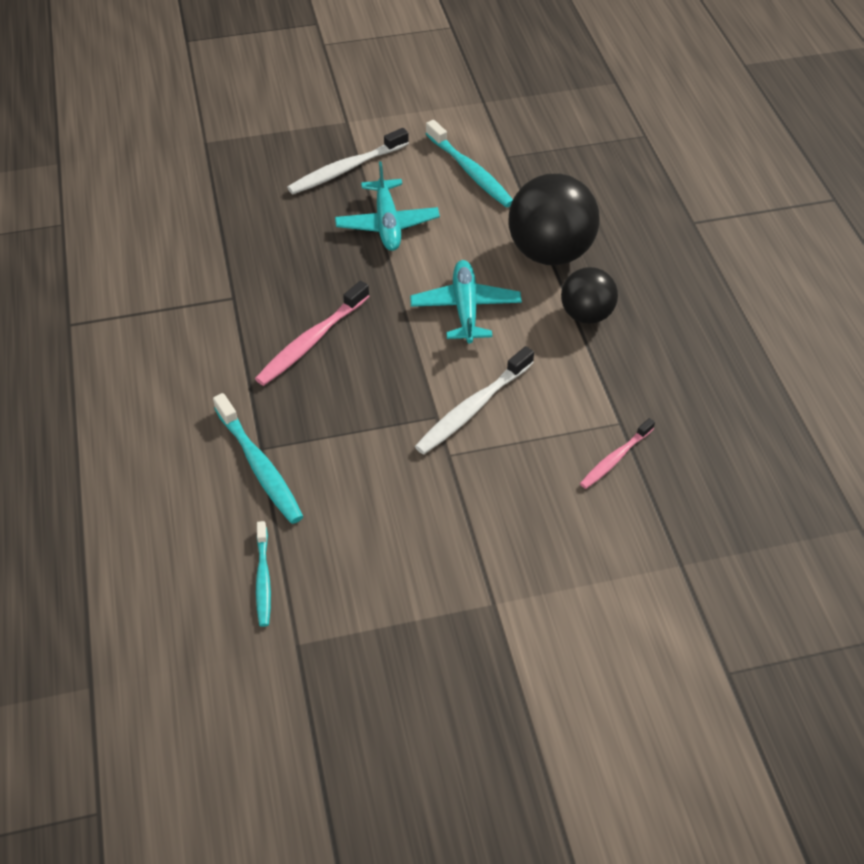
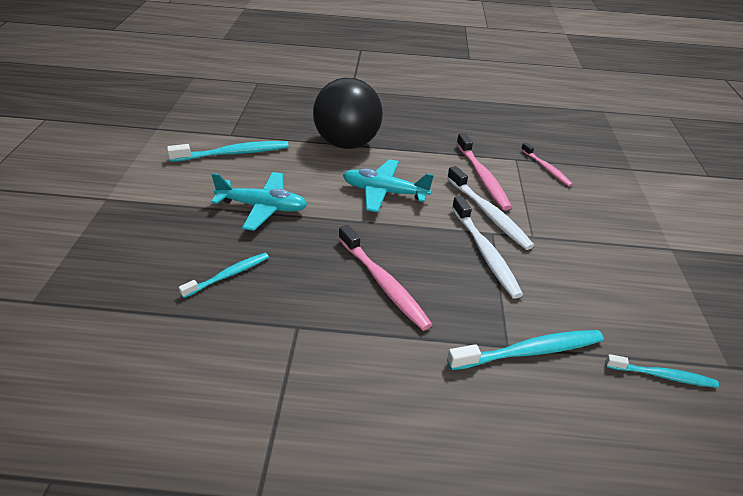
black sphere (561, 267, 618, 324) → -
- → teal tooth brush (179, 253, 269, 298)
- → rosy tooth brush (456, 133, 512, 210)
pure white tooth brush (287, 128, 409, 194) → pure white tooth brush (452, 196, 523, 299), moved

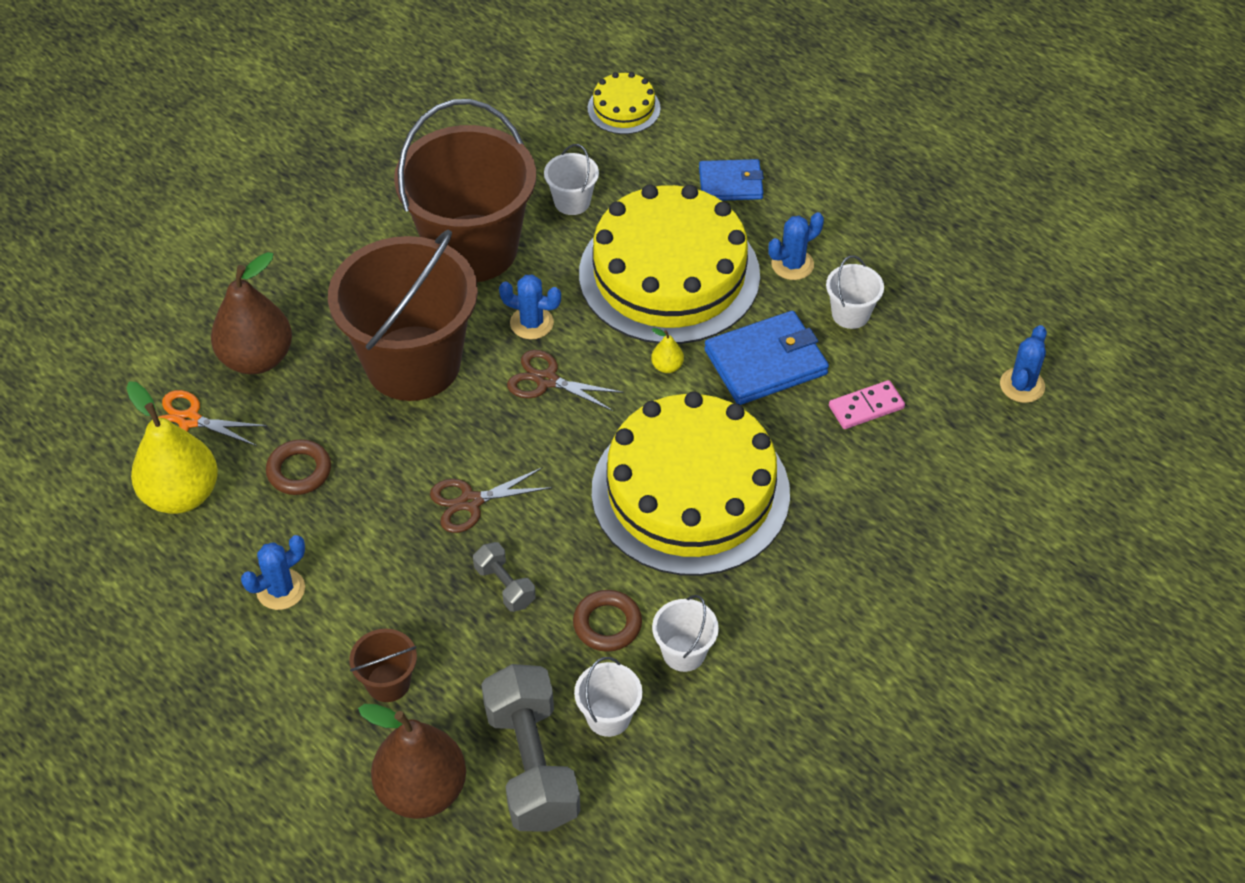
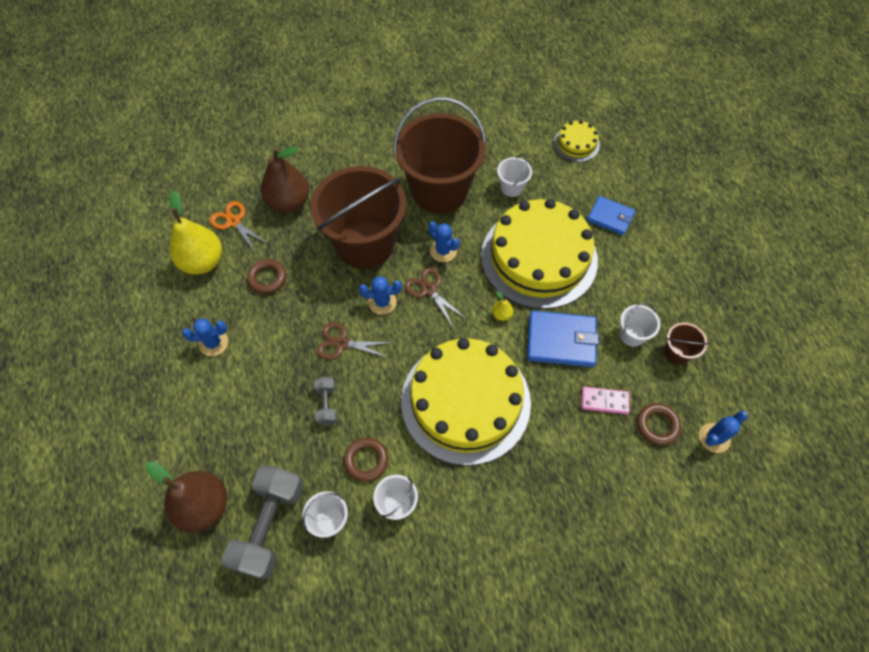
- → dark brown ring (637, 403, 681, 446)
dark brown pail (349, 629, 417, 702) → dark brown pail (664, 322, 709, 365), moved
blue saguaro cactus (768, 212, 824, 280) → blue saguaro cactus (359, 276, 402, 315), moved

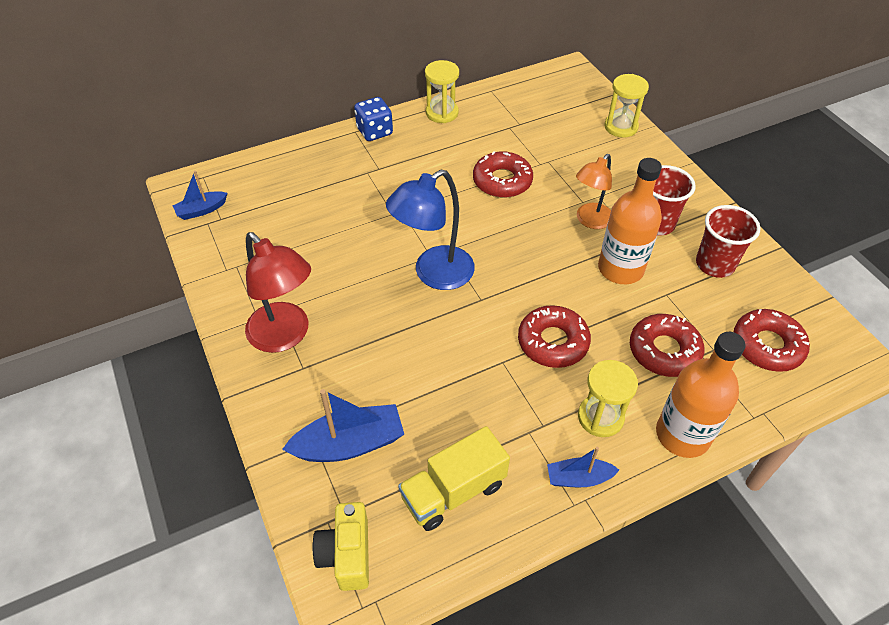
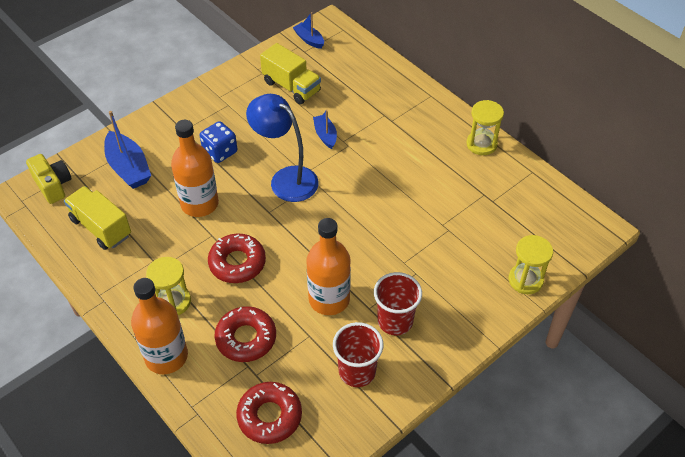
crimson lamp (245, 232, 311, 353) → -
crimson glazed donut (473, 151, 533, 198) → -
orange-coloured lamp (576, 154, 612, 229) → -
- → orange-coloured flask (171, 120, 219, 217)
- → yellow truck (260, 43, 321, 104)
blue dice (354, 97, 393, 141) → blue dice (200, 121, 237, 163), moved
blue sailboat (547, 447, 619, 487) → blue sailboat (313, 109, 337, 149), moved
yellow compact camera (312, 502, 369, 591) → yellow compact camera (26, 154, 72, 204), 75 degrees clockwise

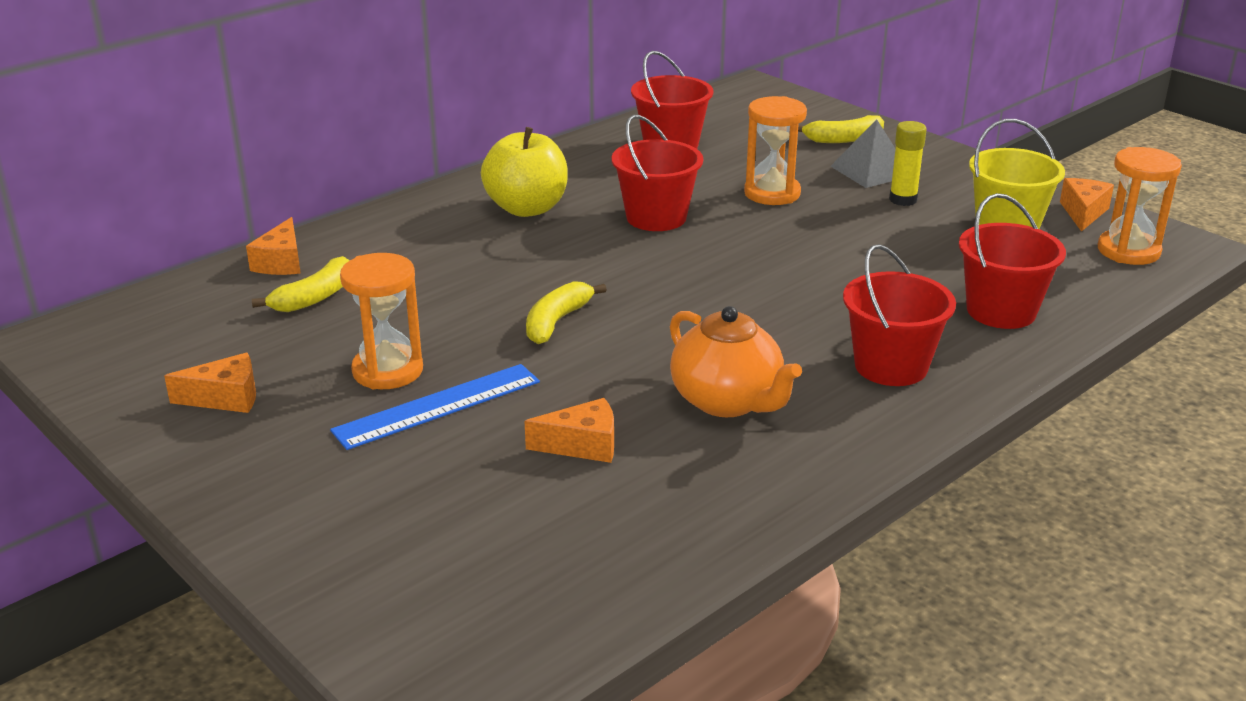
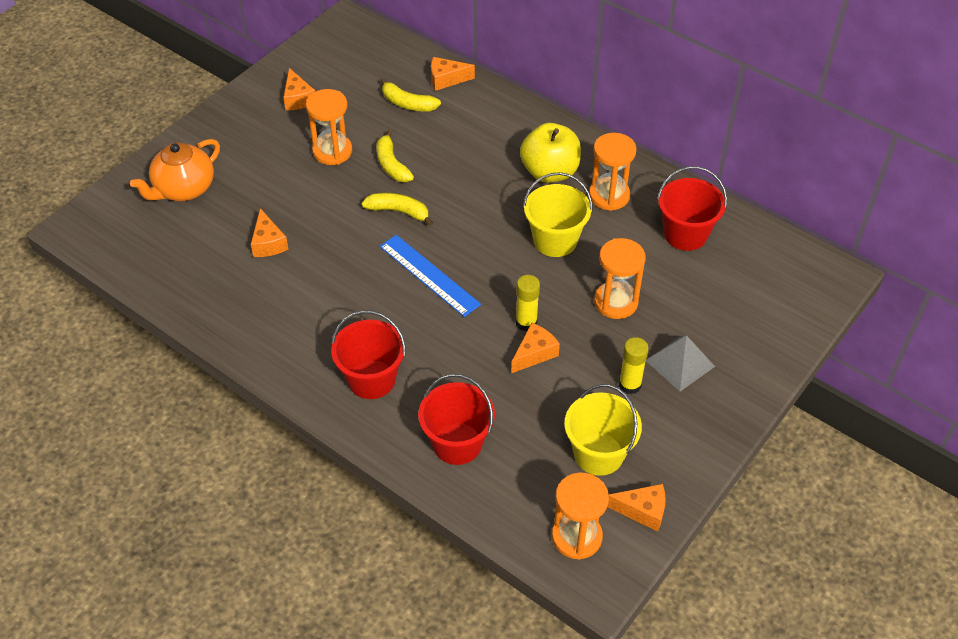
- → orange-coloured piece of cheese (511, 323, 560, 373)
- → yellow stick of glue (516, 275, 540, 331)
- → orange-coloured hourglass (589, 133, 637, 211)
blue straightedge (330, 364, 540, 450) → blue straightedge (380, 235, 481, 317), moved
orange-coloured teapot (670, 306, 802, 417) → orange-coloured teapot (130, 139, 220, 201), moved
yellow banana (798, 115, 884, 143) → yellow banana (376, 130, 414, 182), moved
crimson pail (611, 115, 703, 231) → yellow pail (523, 172, 592, 257)

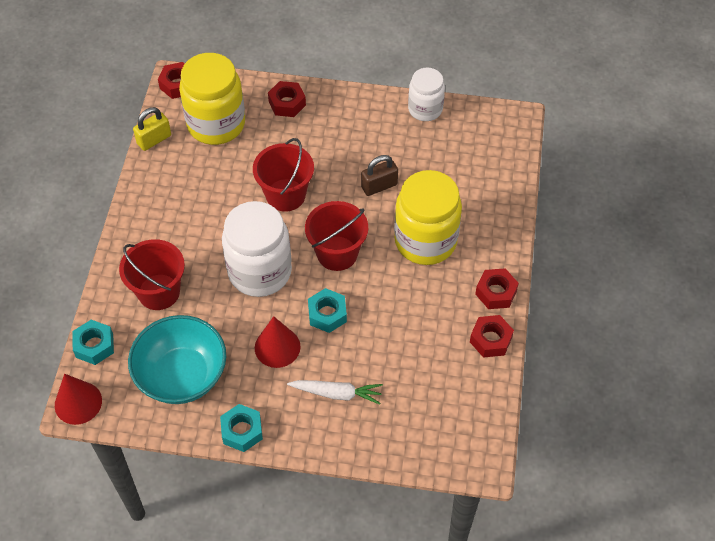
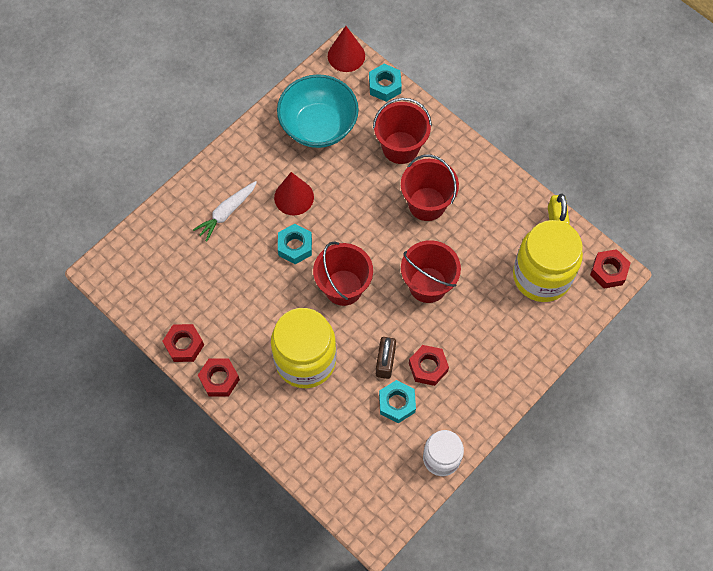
pure white jar (222, 201, 292, 297) → -
- → crimson pail (401, 155, 459, 221)
teal hex nut (220, 404, 263, 452) → teal hex nut (379, 380, 416, 423), moved
crimson hex nut (268, 81, 306, 117) → crimson hex nut (409, 345, 449, 386), moved

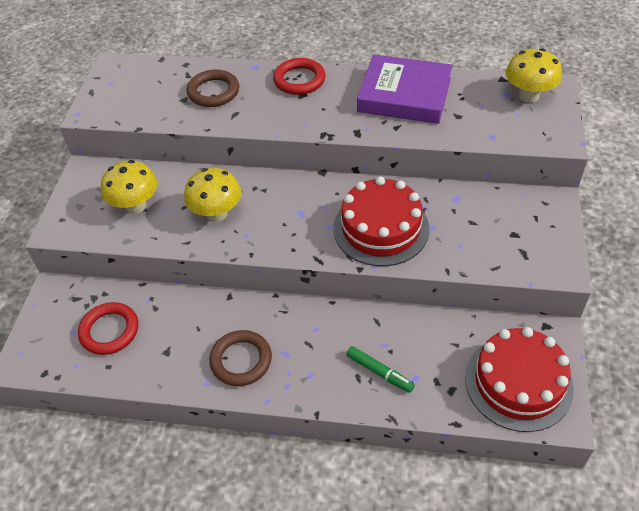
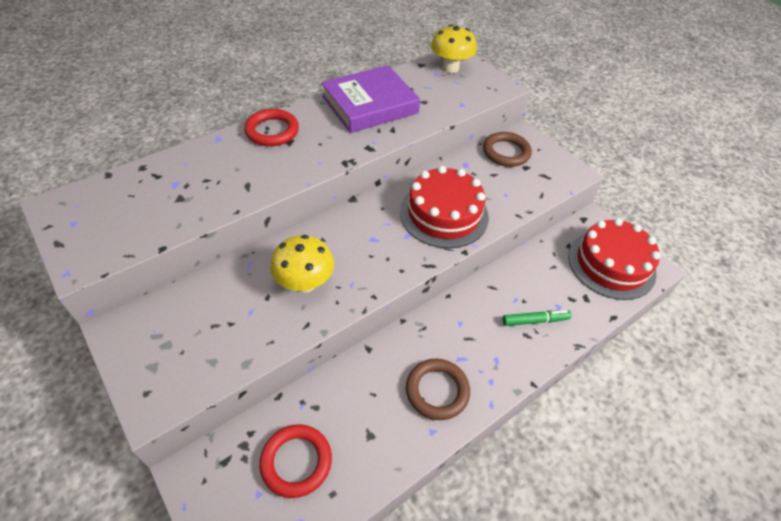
yellow fungus (101, 160, 158, 214) → -
dark brown ring (187, 70, 239, 107) → dark brown ring (483, 132, 532, 167), moved

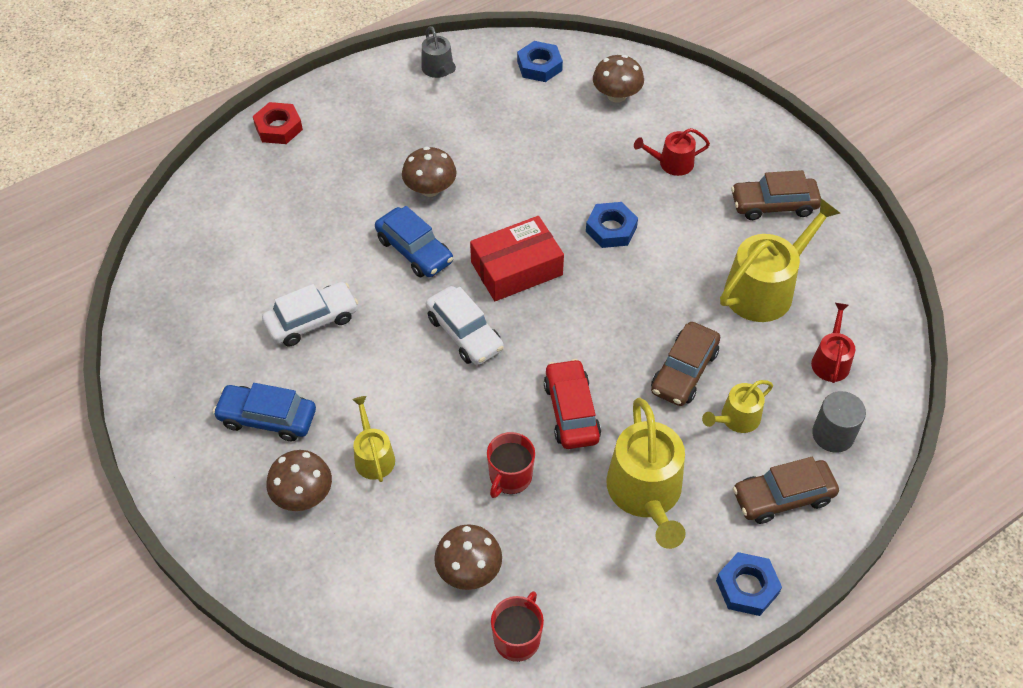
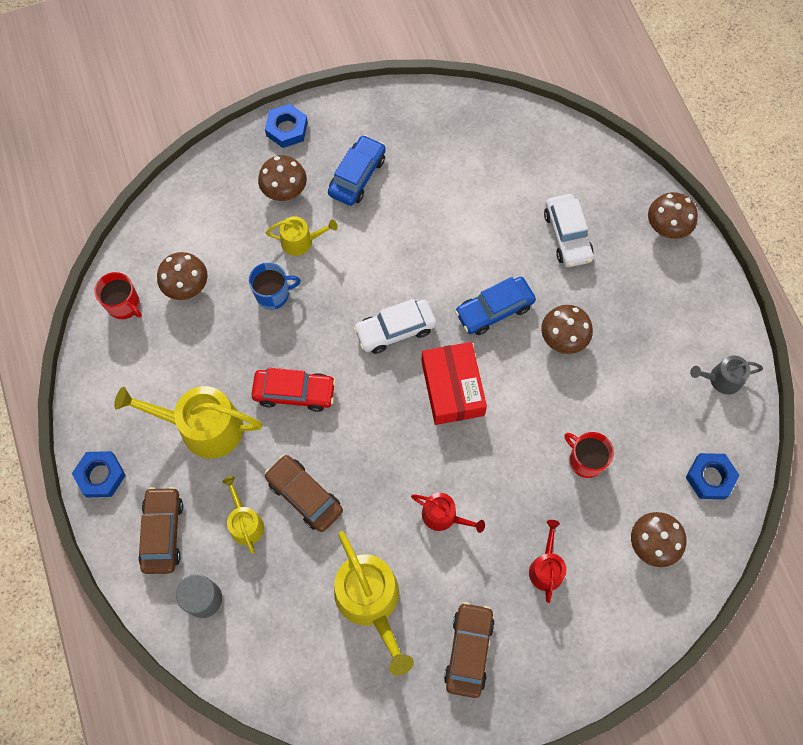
- → blue mug (249, 262, 301, 310)
pure white toy car (262, 282, 358, 346) → pure white toy car (544, 194, 594, 267), moved
crimson mug (487, 432, 535, 498) → crimson mug (565, 432, 614, 478), moved
blue hex nut (586, 202, 638, 248) → blue hex nut (265, 104, 308, 148), moved
crimson watering can (811, 303, 855, 383) → crimson watering can (411, 493, 485, 533), moved
crimson hex nut (253, 102, 303, 144) → dark brown fungus (648, 192, 698, 239)

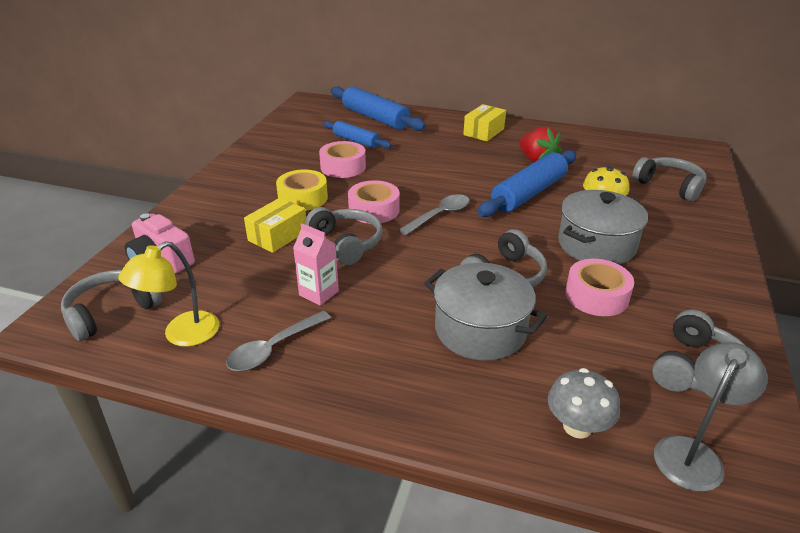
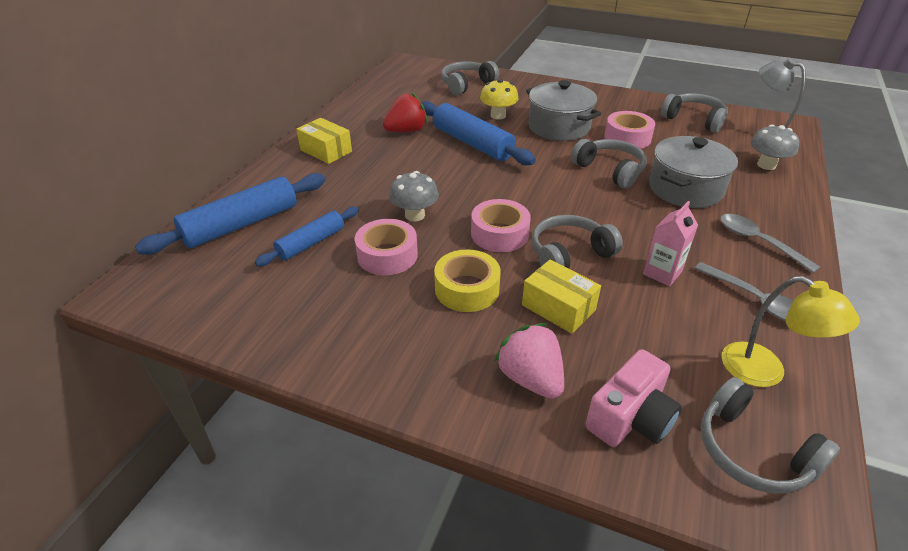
- → ash-grey fungus (389, 171, 439, 222)
- → rosy berry (494, 323, 564, 399)
ash-grey tablespoon (399, 194, 470, 235) → ash-grey tablespoon (720, 214, 820, 273), moved

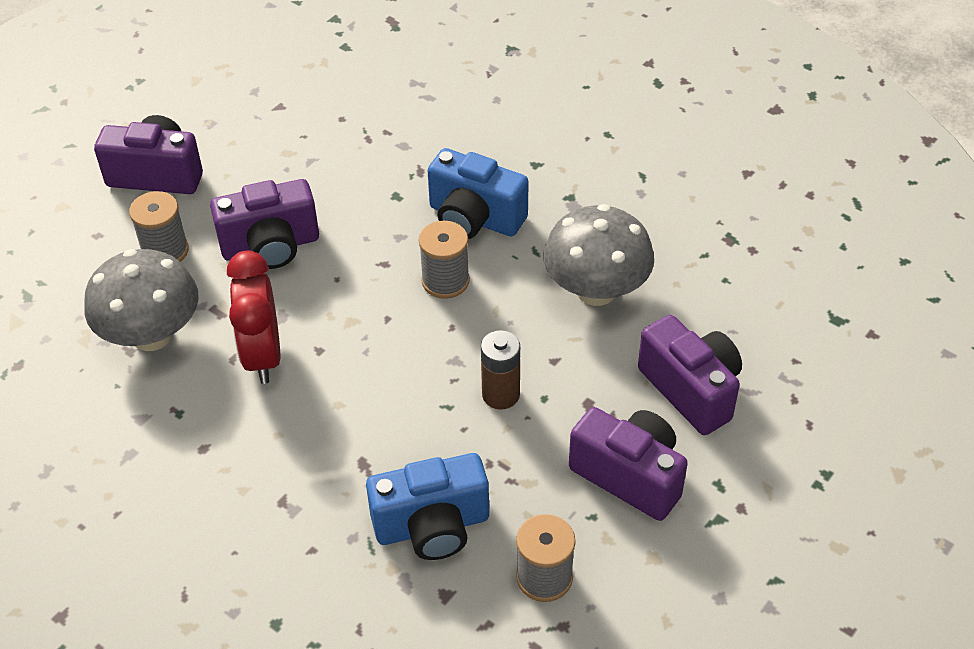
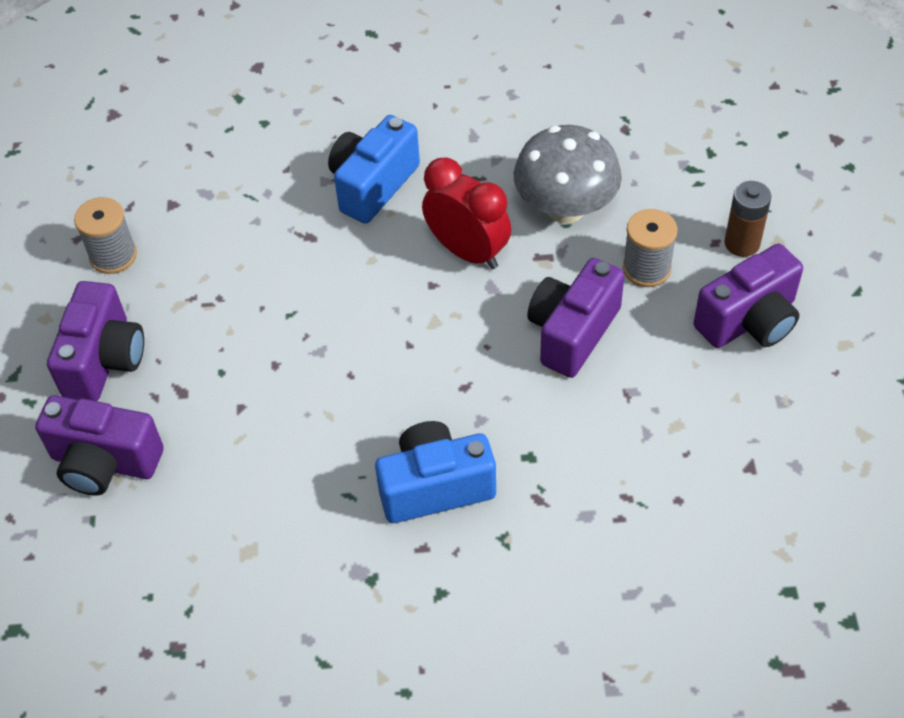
ash-grey spool (419, 221, 470, 299) → -
ash-grey fungus (543, 204, 654, 306) → -
blue compact camera (366, 453, 489, 560) → blue compact camera (328, 115, 420, 224), moved
dark brown AA battery (481, 330, 520, 410) → dark brown AA battery (724, 181, 771, 257), moved
purple compact camera (569, 407, 688, 521) → purple compact camera (47, 281, 144, 401), 75 degrees counterclockwise

